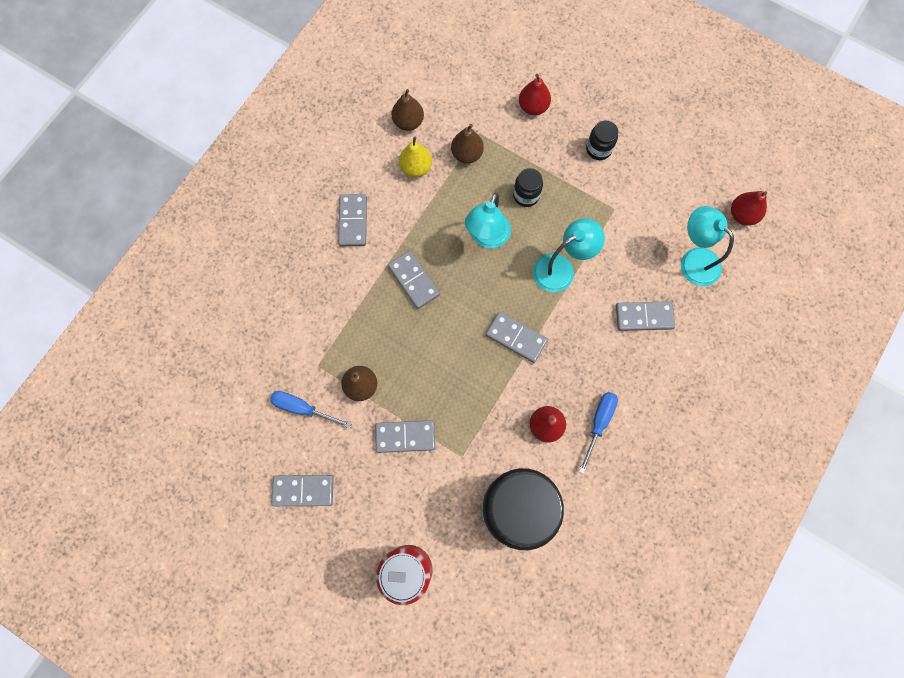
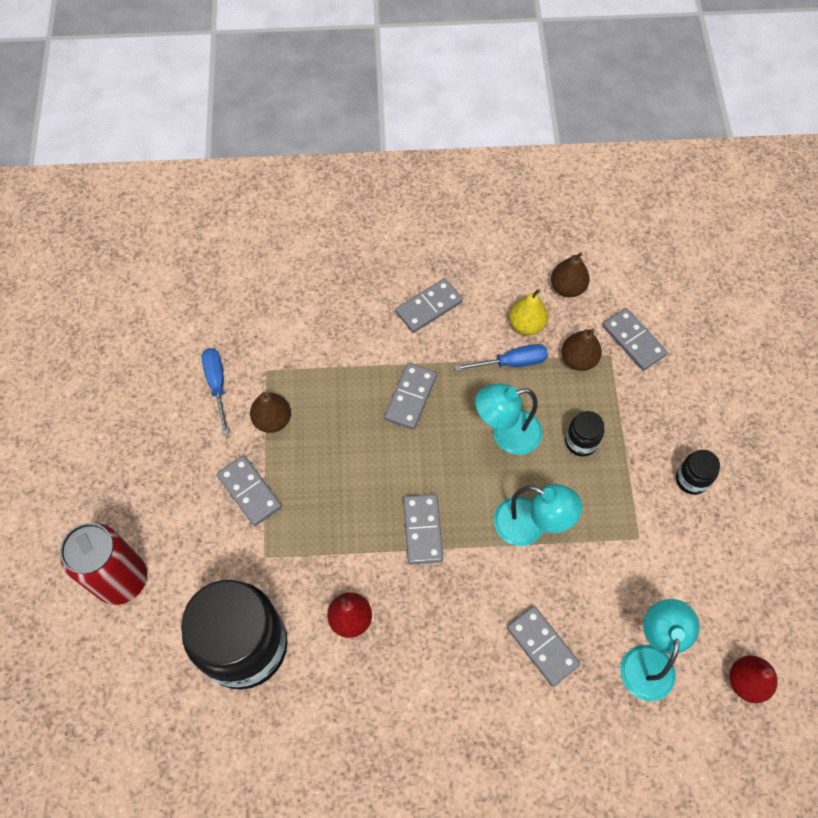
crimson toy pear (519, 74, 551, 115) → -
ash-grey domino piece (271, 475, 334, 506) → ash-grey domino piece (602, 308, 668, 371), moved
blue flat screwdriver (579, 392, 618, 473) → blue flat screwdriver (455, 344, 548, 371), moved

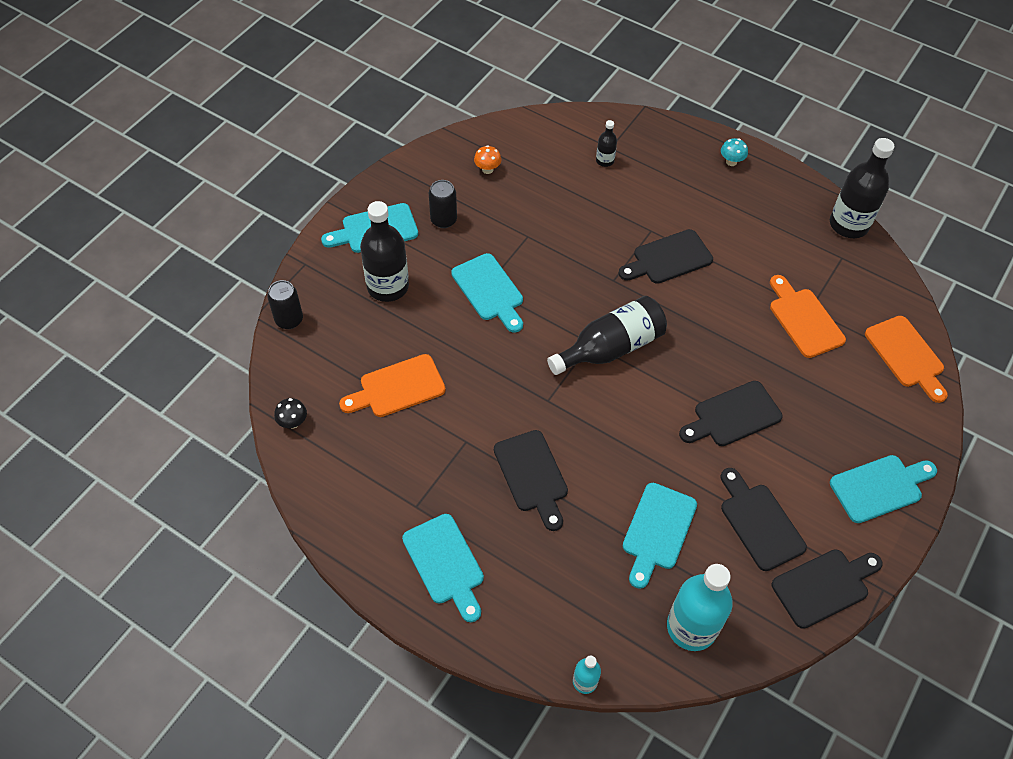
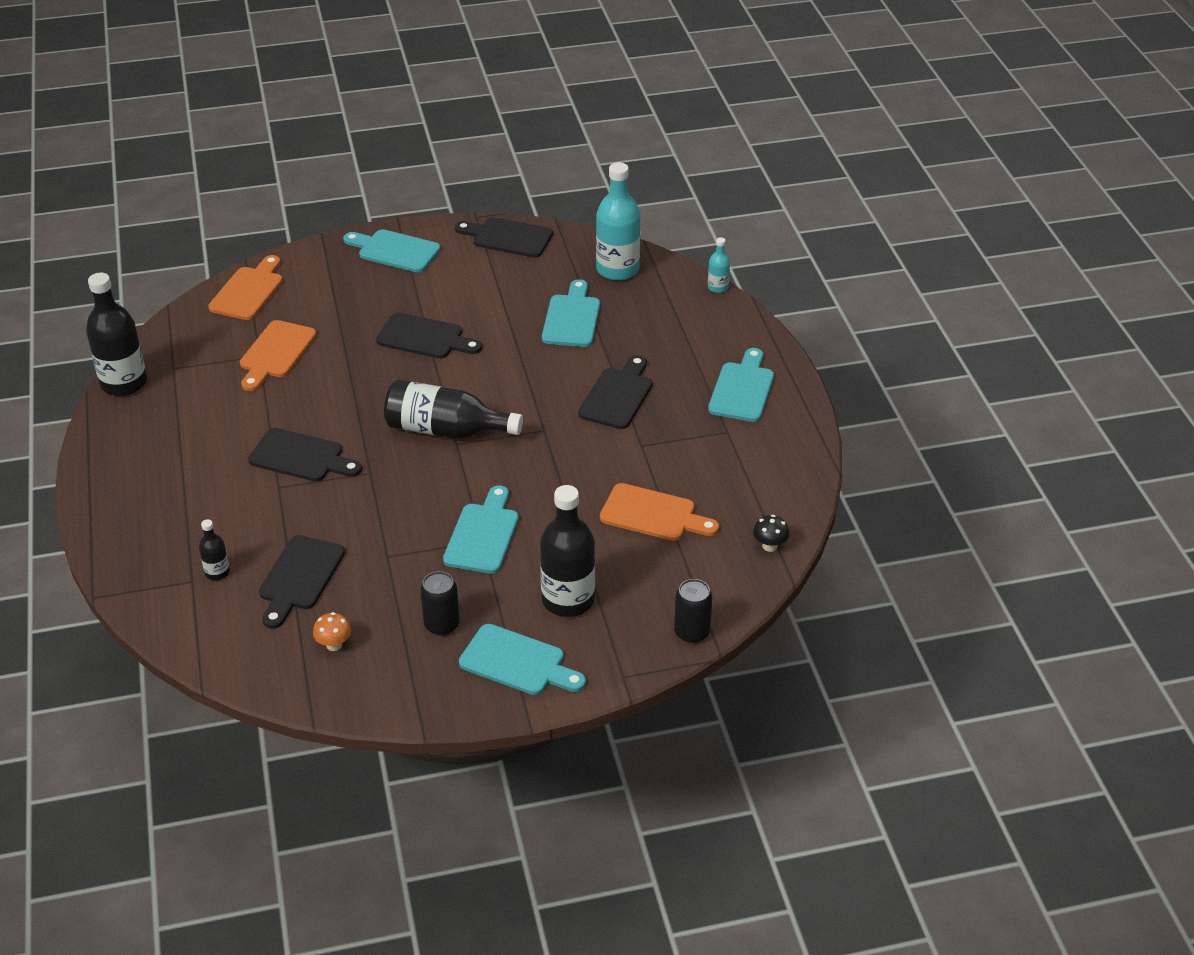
teal fungus (721, 138, 748, 166) → -
black cutting board (721, 468, 807, 571) → black cutting board (259, 535, 345, 629), moved
teal cutting board (623, 483, 697, 589) → teal cutting board (542, 279, 600, 347), 60 degrees counterclockwise

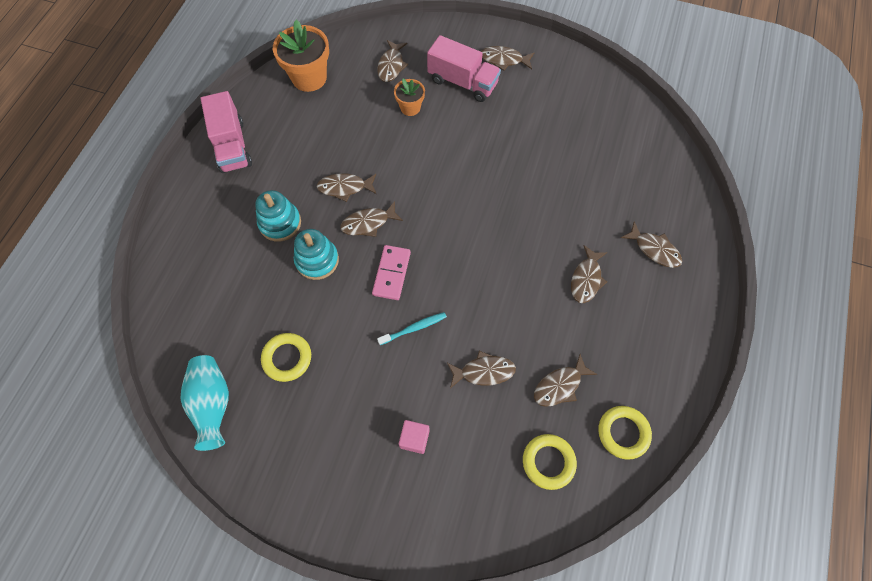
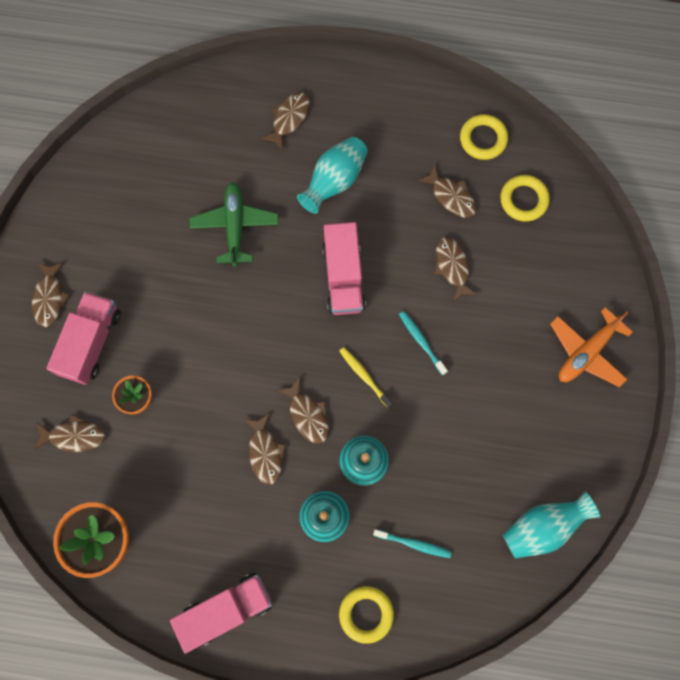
rosy cube (399, 420, 430, 454) → -
- → green aeroplane (189, 182, 279, 267)
- → rosy truck (322, 222, 366, 315)
- → teal tooth brush (373, 529, 452, 558)
- → orange-coloured aeroplane (550, 307, 632, 388)
yellow ring (261, 333, 311, 382) → yellow ring (339, 586, 394, 644), moved
rosy domino piece (372, 245, 411, 300) → yellow tooth brush (340, 347, 393, 408)
dark brown fish (571, 245, 608, 303) → teal vase (297, 137, 368, 214)

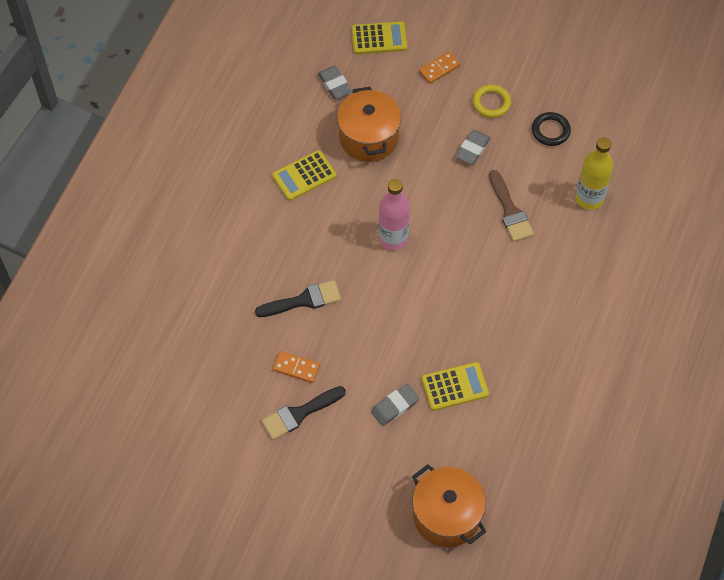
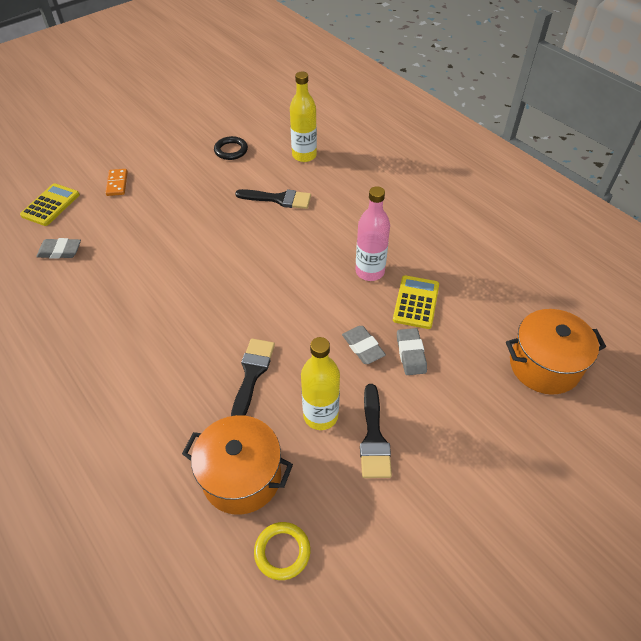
yellow pocket calculator (272, 150, 337, 201) → -
orange-coloured cooking pot (337, 87, 401, 162) → orange-coloured cooking pot (182, 415, 293, 515), moved
rosy flask (379, 179, 410, 250) → rosy flask (355, 186, 390, 281), moved
ash-grey gum eraser (455, 130, 491, 165) → ash-grey gum eraser (342, 326, 386, 364), moved
yellow ring (472, 85, 511, 118) → yellow ring (254, 522, 310, 580), moved
orange-coloured domino piece (273, 351, 320, 383) → yellow flask (301, 337, 340, 430)
dark brown paint brush (489, 170, 534, 242) → black paint brush (235, 189, 311, 209)

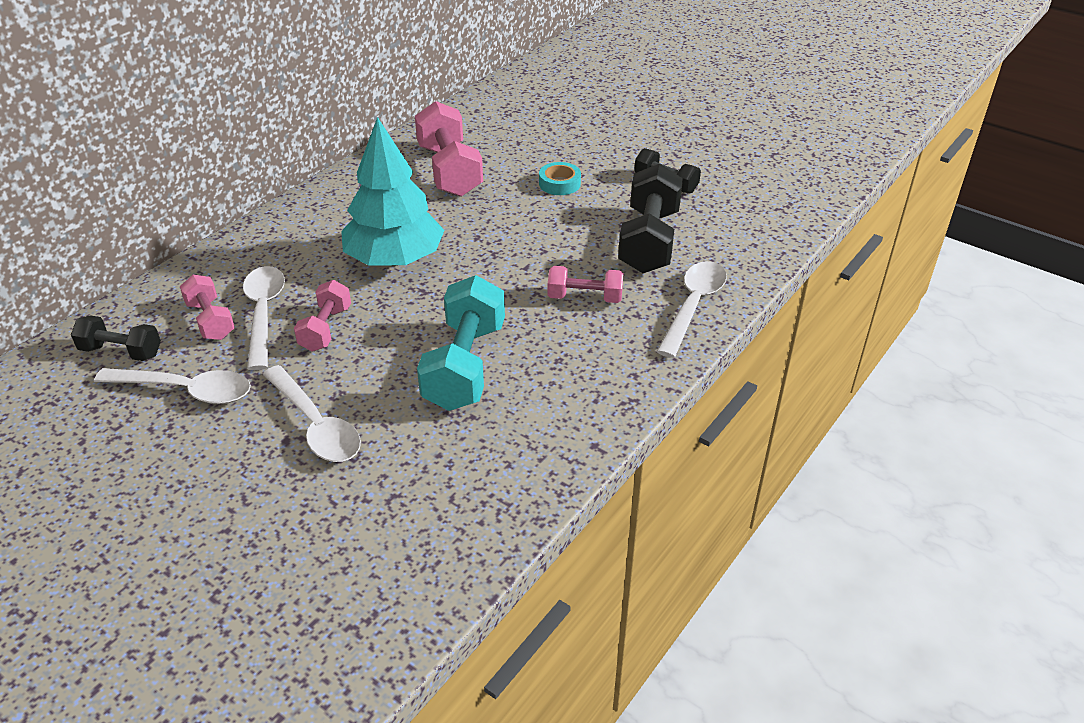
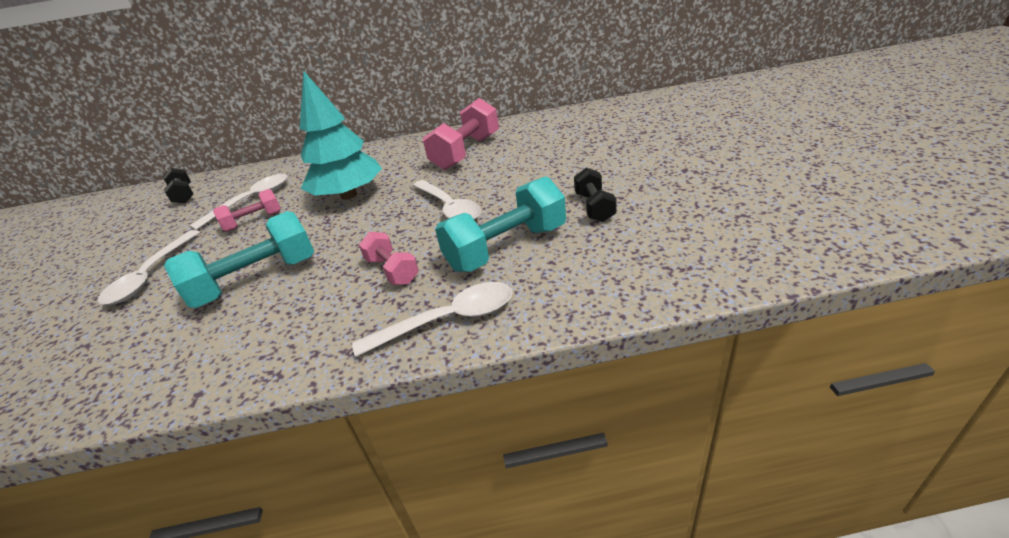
rosy dumbbell (180, 275, 235, 340) → -
teal tape (539, 162, 581, 195) → -
pure white tablespoon (94, 368, 251, 404) → pure white tablespoon (413, 180, 481, 220), moved
black dumbbell (618, 164, 683, 273) → teal dumbbell (435, 176, 566, 272)

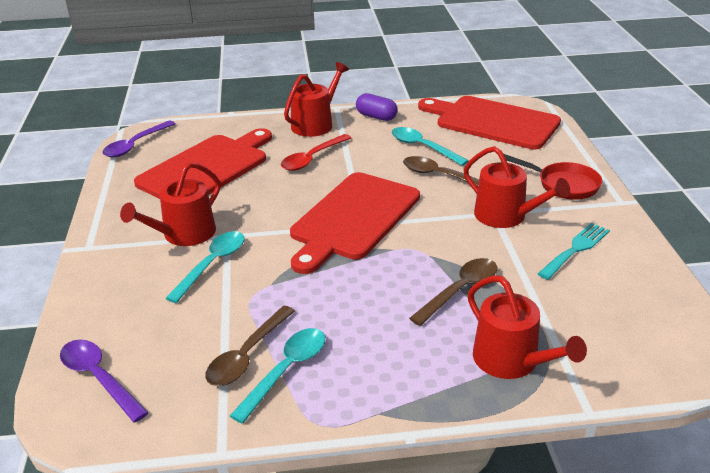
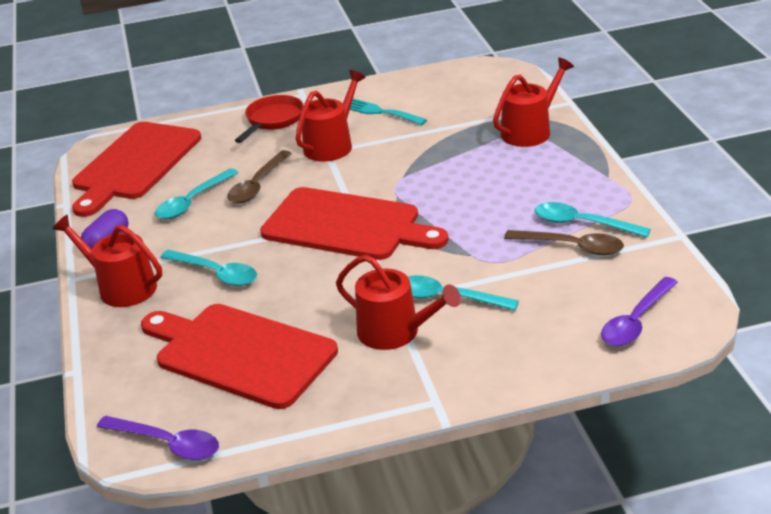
dark brown tablespoon (409, 258, 497, 326) → -
crimson tablespoon (281, 134, 351, 171) → teal tablespoon (160, 250, 257, 286)

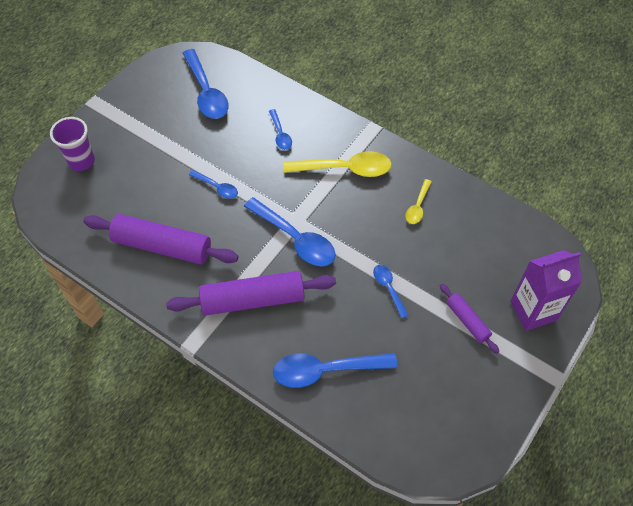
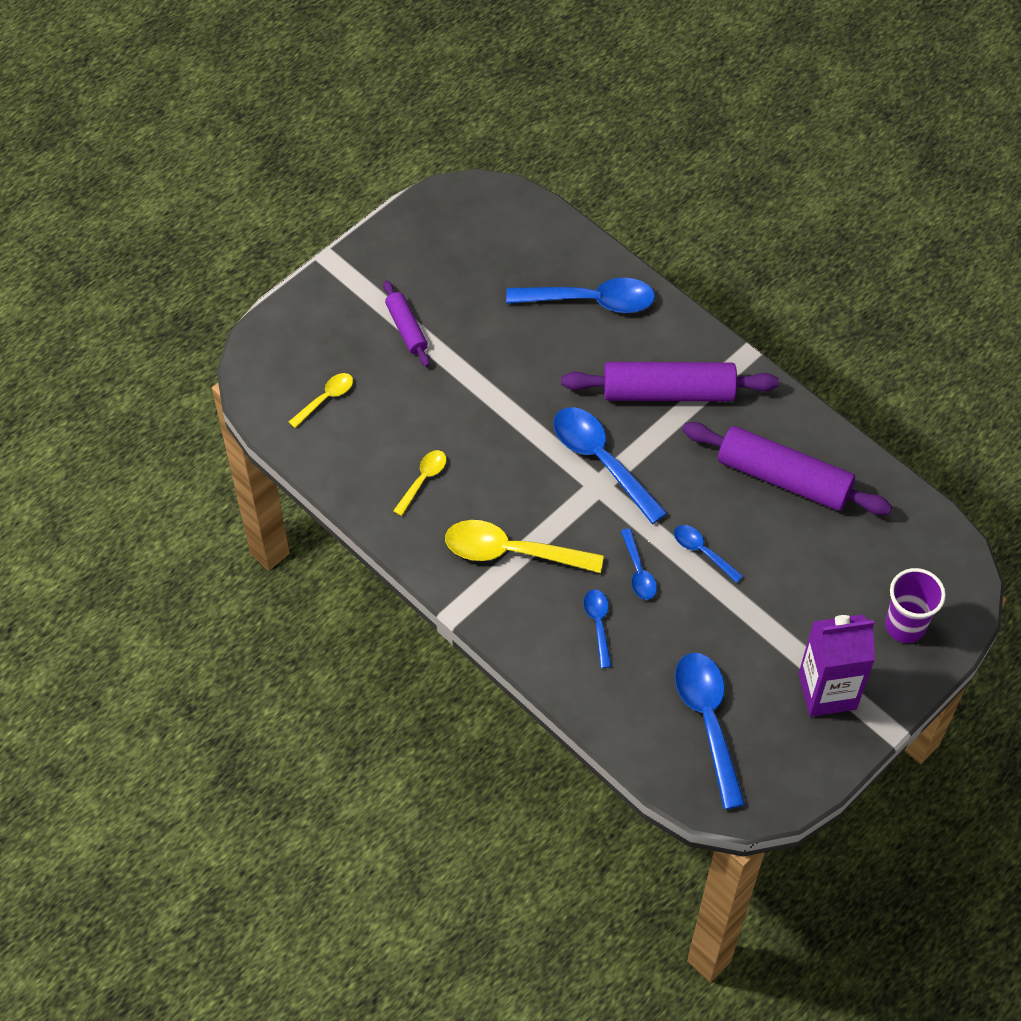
- → yellow tablespoon (289, 373, 353, 428)
blue tablespoon (373, 265, 409, 319) → blue tablespoon (621, 528, 657, 600), moved
purple milk carton (510, 250, 582, 331) → purple milk carton (799, 614, 875, 717), moved

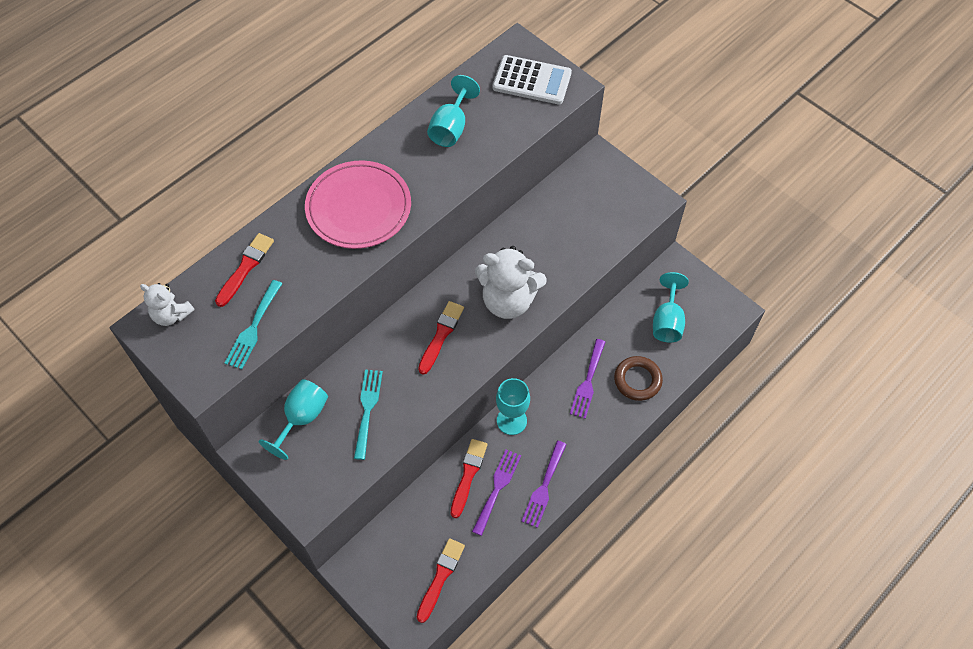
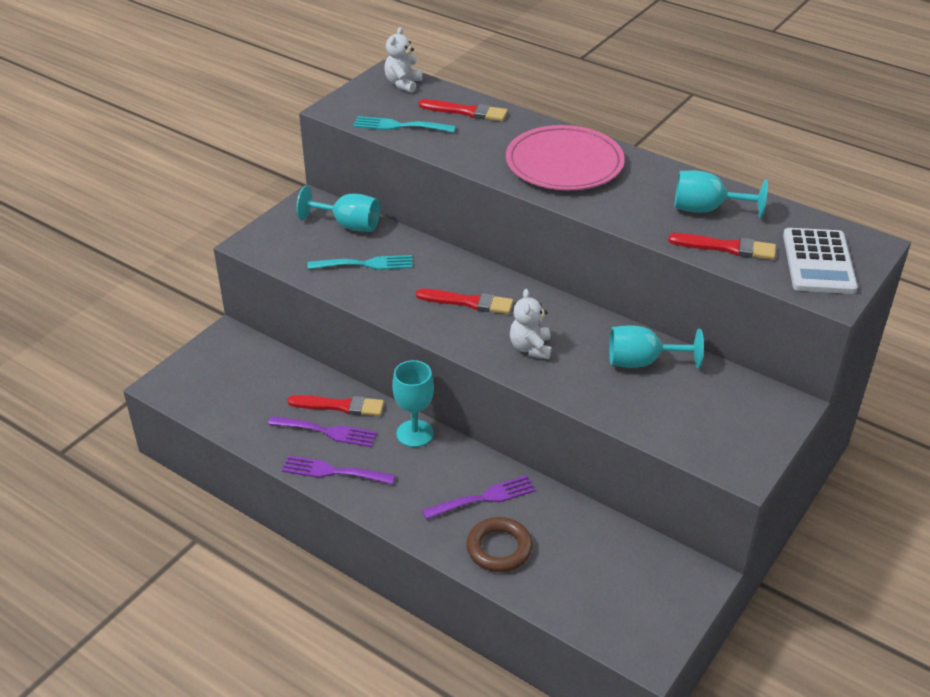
crimson paint brush (417, 538, 465, 623) → crimson paint brush (668, 233, 776, 260), moved
teal goblet (653, 272, 689, 343) → teal goblet (609, 325, 704, 368), moved
purple table fork (570, 339, 605, 419) → purple table fork (422, 475, 536, 520), 150 degrees clockwise
pure white teddy bear (475, 246, 547, 319) → pure white teddy bear (510, 289, 552, 359), x0.56

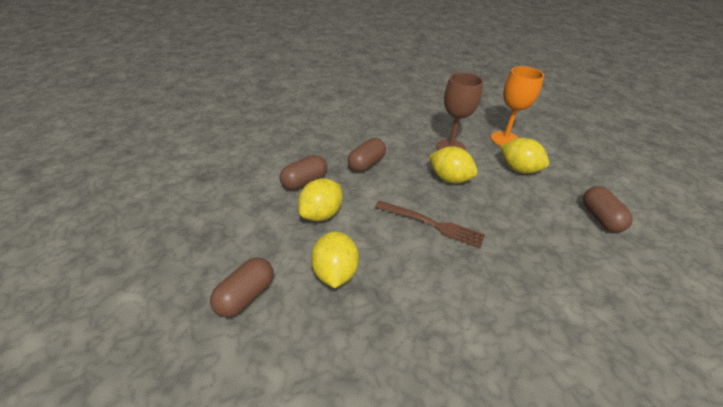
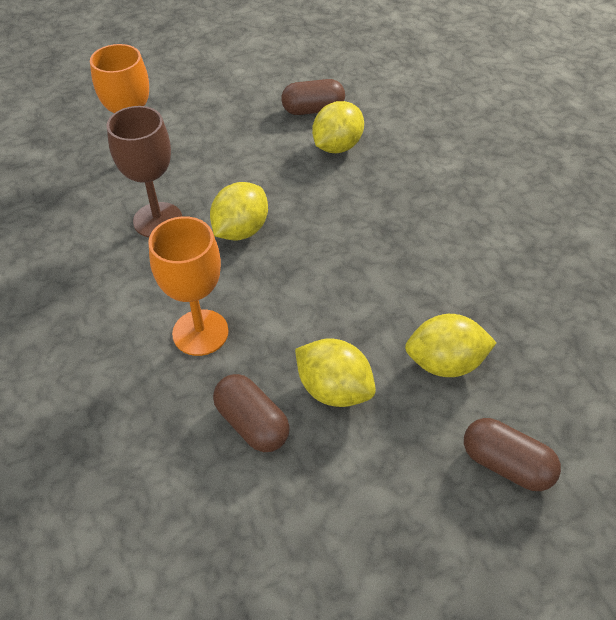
dark brown table fork (375, 201, 485, 248) → -
yellow citrus fruit (500, 138, 549, 174) → yellow citrus fruit (312, 101, 364, 153), moved
dark brown capsule (348, 138, 386, 172) → orange-coloured goblet (148, 216, 229, 356)

